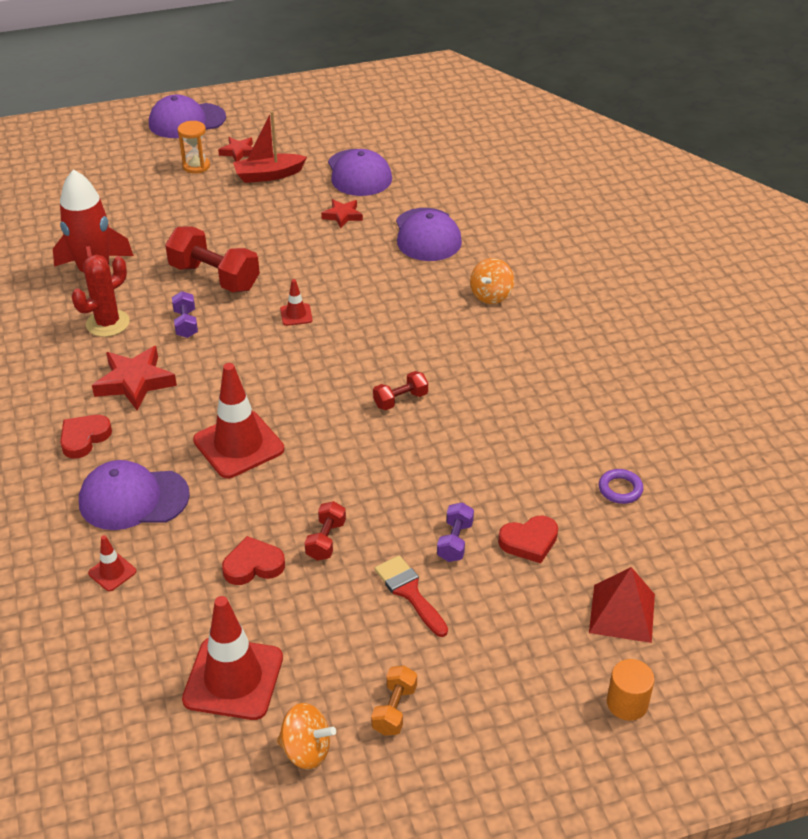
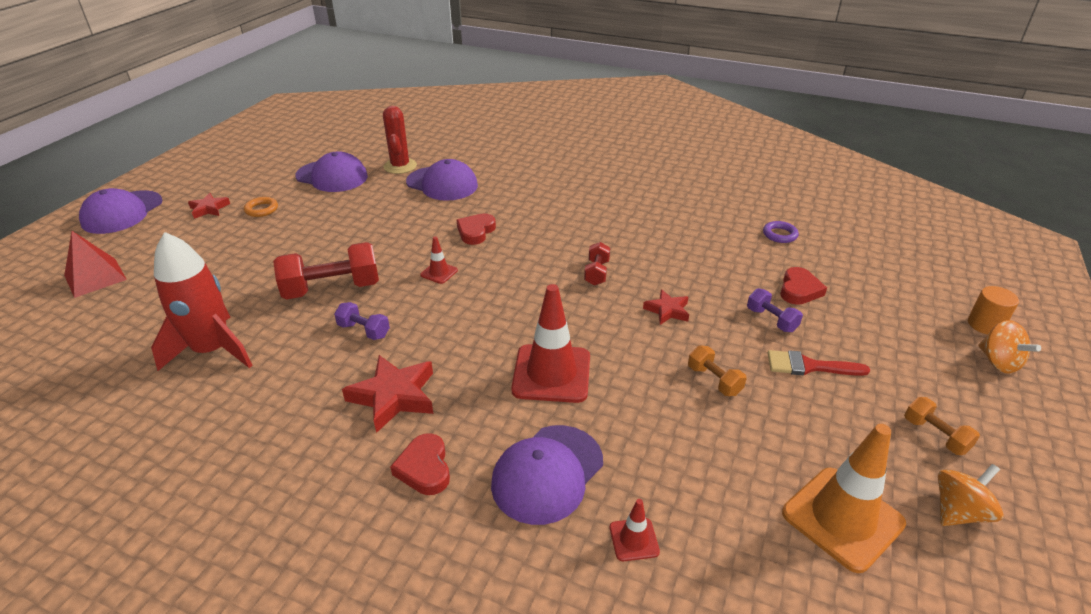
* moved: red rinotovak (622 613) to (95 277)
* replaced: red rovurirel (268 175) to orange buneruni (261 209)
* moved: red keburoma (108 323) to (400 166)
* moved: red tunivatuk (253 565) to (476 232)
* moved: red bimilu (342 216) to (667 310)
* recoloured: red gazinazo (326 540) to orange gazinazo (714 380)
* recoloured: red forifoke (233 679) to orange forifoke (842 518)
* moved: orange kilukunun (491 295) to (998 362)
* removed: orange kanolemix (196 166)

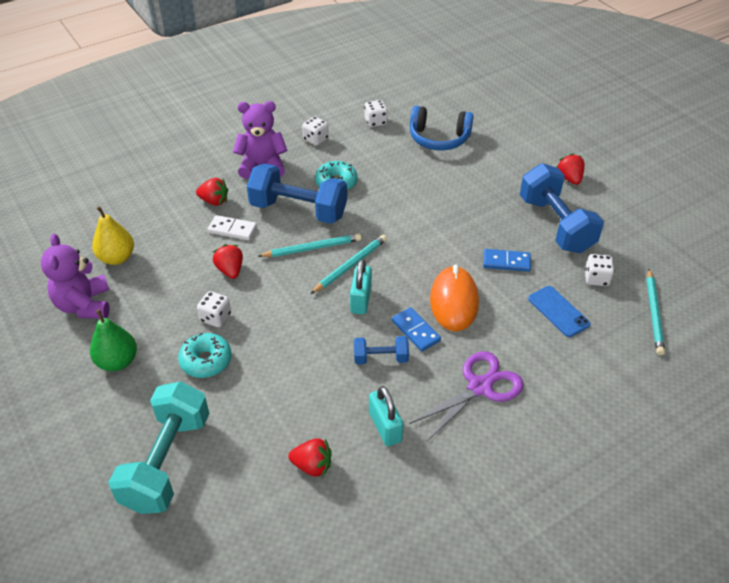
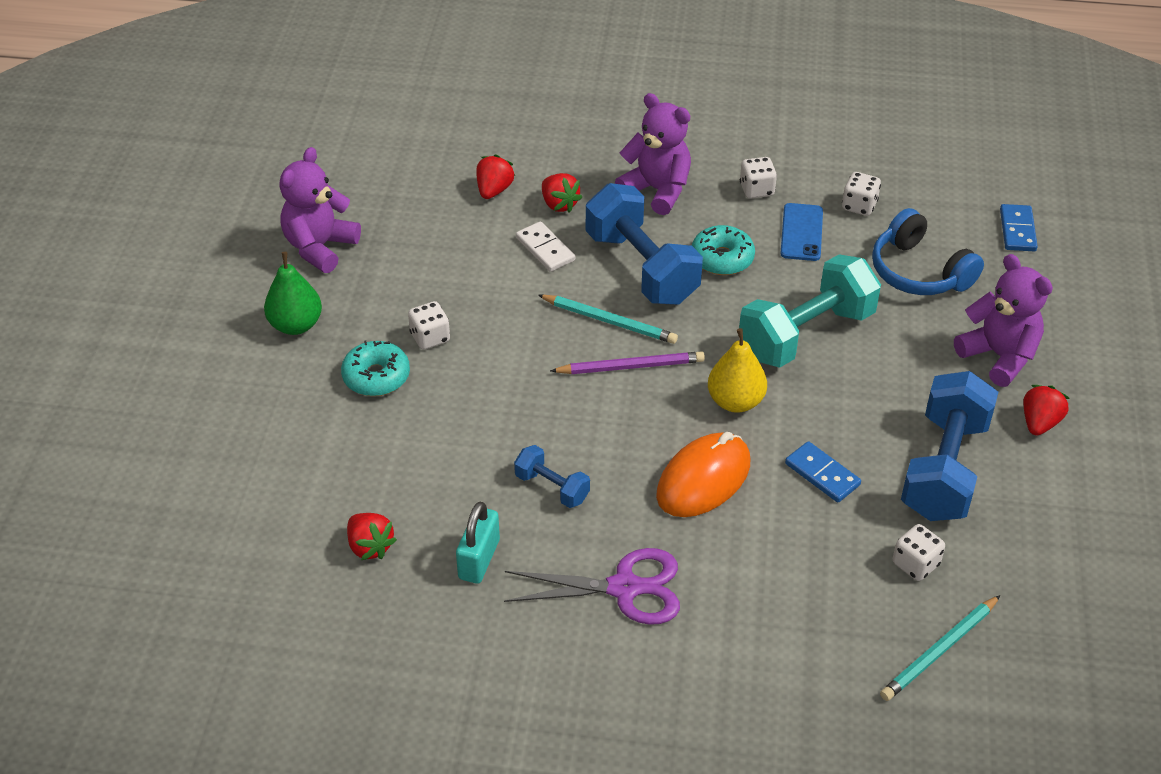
* moved: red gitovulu (230 270) to (494 190)
* recoloured: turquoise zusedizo (350 265) to purple zusedizo (630 366)
* moved: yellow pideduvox (117 258) to (735 401)
* moved: turquoise gazinazo (167 462) to (806 334)
* moved: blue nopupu (558 311) to (801 232)
* added: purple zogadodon (999 356)
* moved: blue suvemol (415 331) to (1017 230)
* removed: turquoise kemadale (361 300)

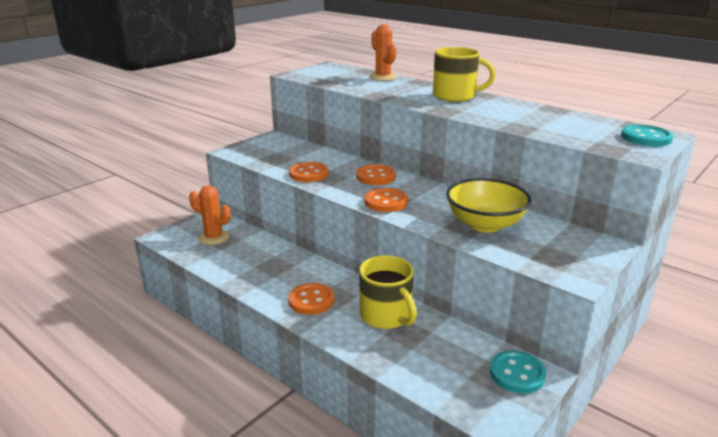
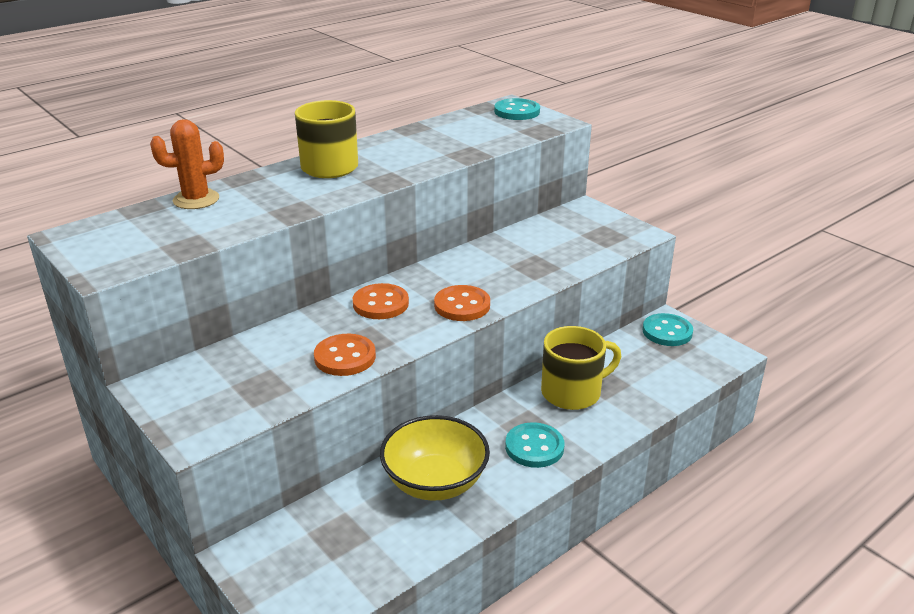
* moved: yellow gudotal (485 224) to (435 482)
* recoloured: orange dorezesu (311 300) to turquoise dorezesu (534 447)
* removed: orange keburoma (214 237)

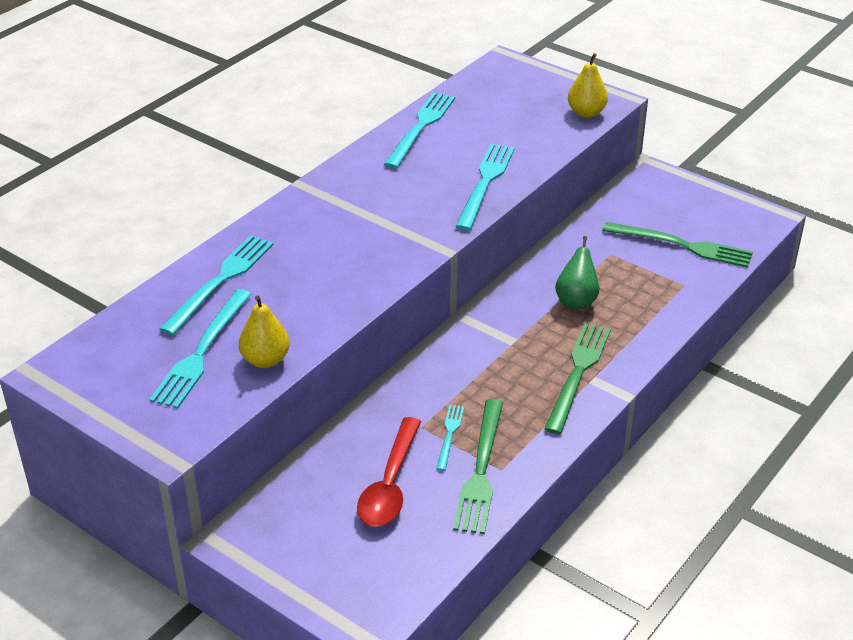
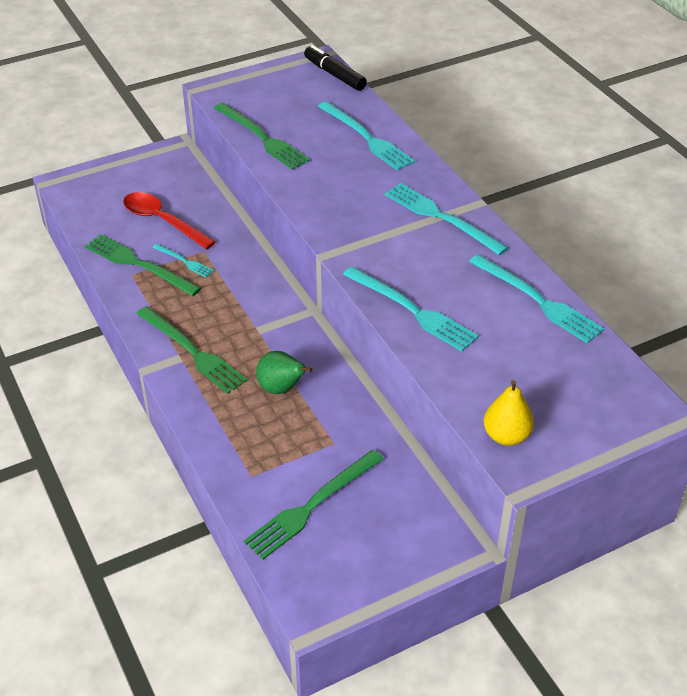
* replaced: yellow pideduvox (265 360) to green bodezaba (262 138)
* added: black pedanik (334 75)
* moved: turquoise bodezaba (202 352) to (441 217)

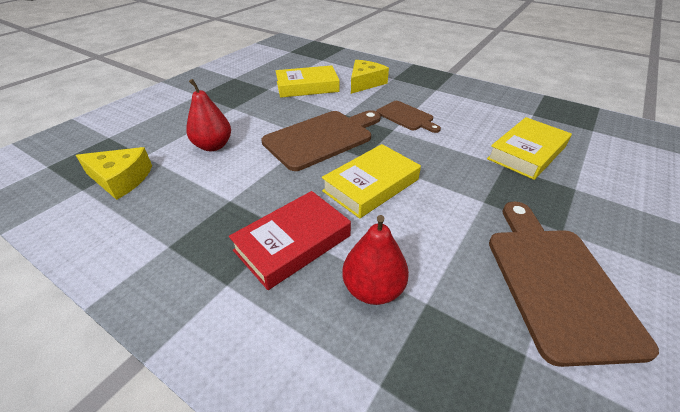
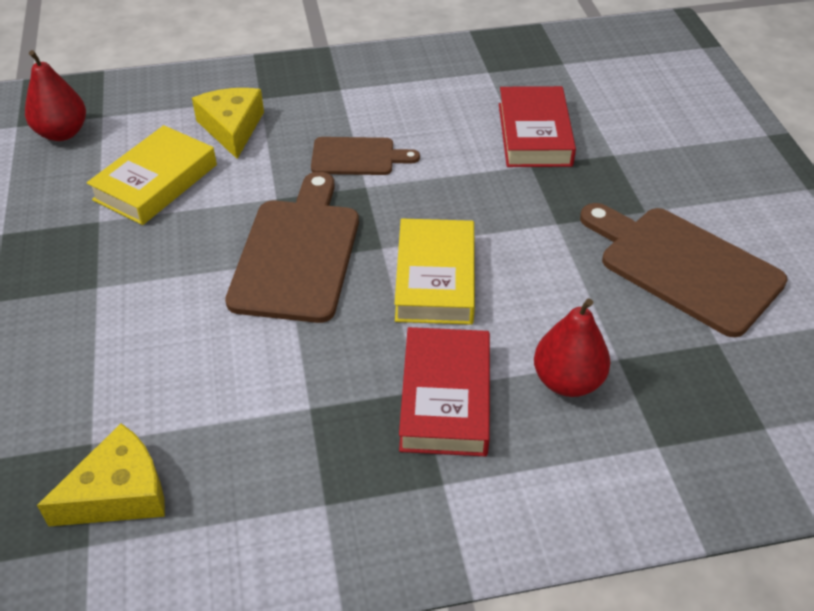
* moved: red pideduvox (213 146) to (62 133)
* recoloured: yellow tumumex (526 153) to red tumumex (534 134)

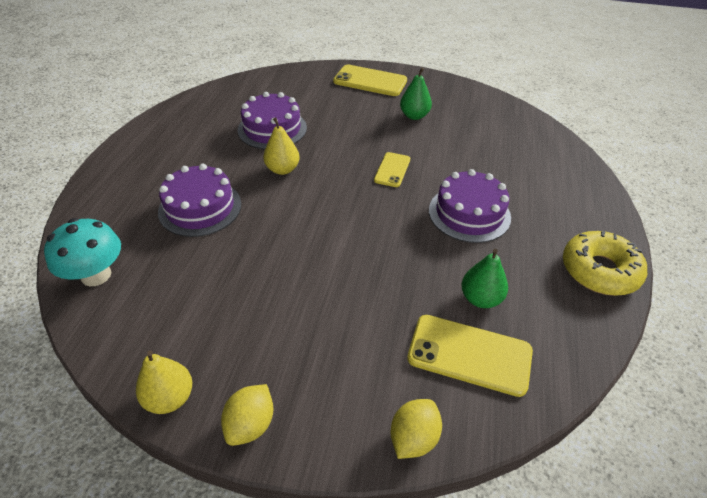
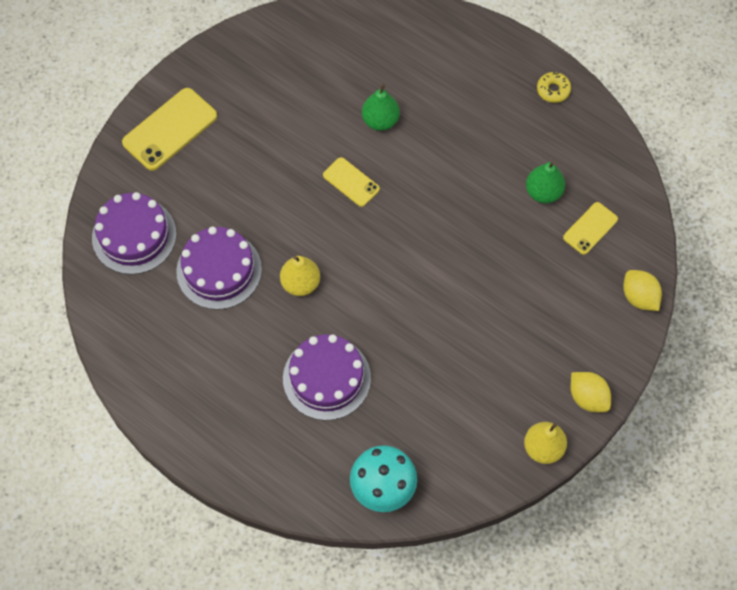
* moved: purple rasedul (469 213) to (134 236)
* moved: green pideduvox (414 116) to (380 121)
* resized: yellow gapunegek (599 270) = (553 90) x0.49
* resized: yellow nopupu (469 355) = (590 228) x0.59

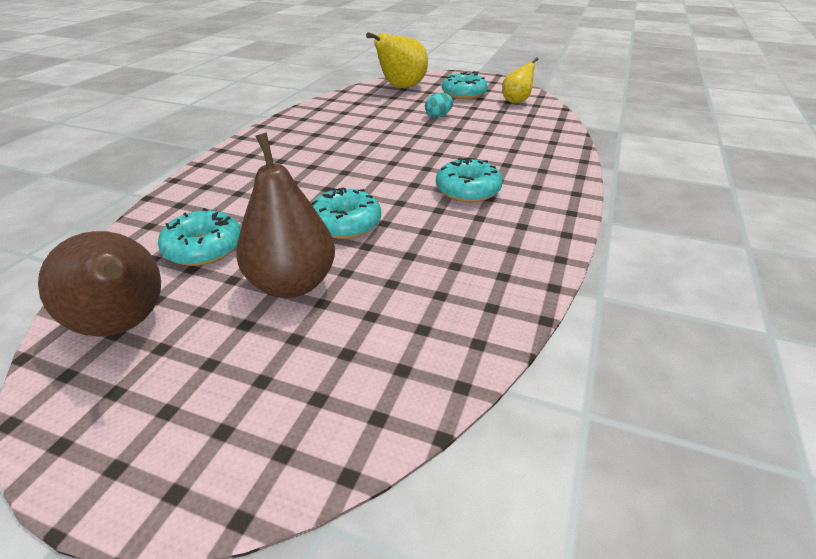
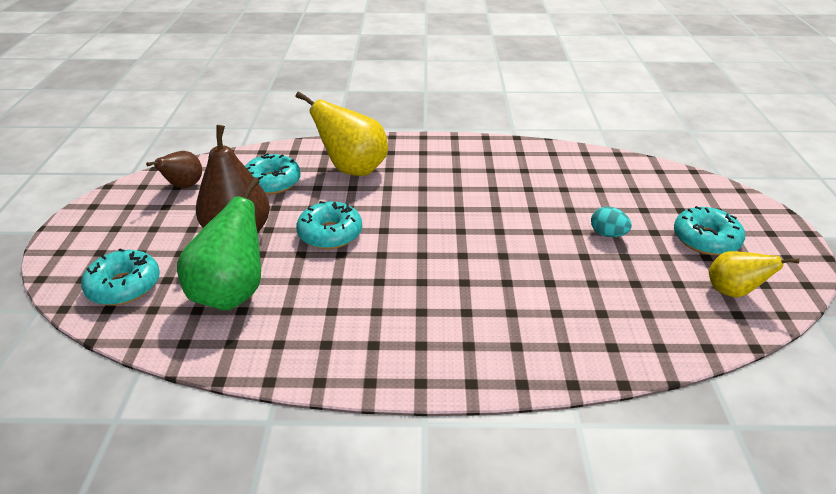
* moved: turquoise gapunegek (468 190) to (124 286)
* resized: brown pideduvox (124 325) = (184 186) x0.59
* added: green pideduvox (232 293)
* moved: yellow pideduvox (401 87) to (353 169)

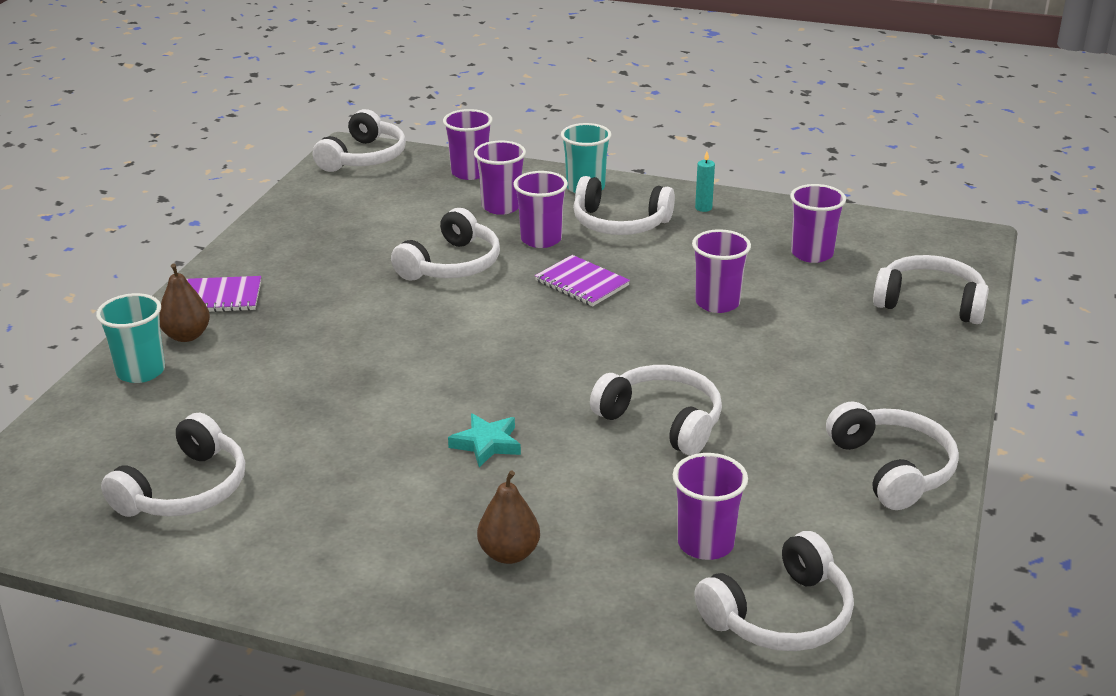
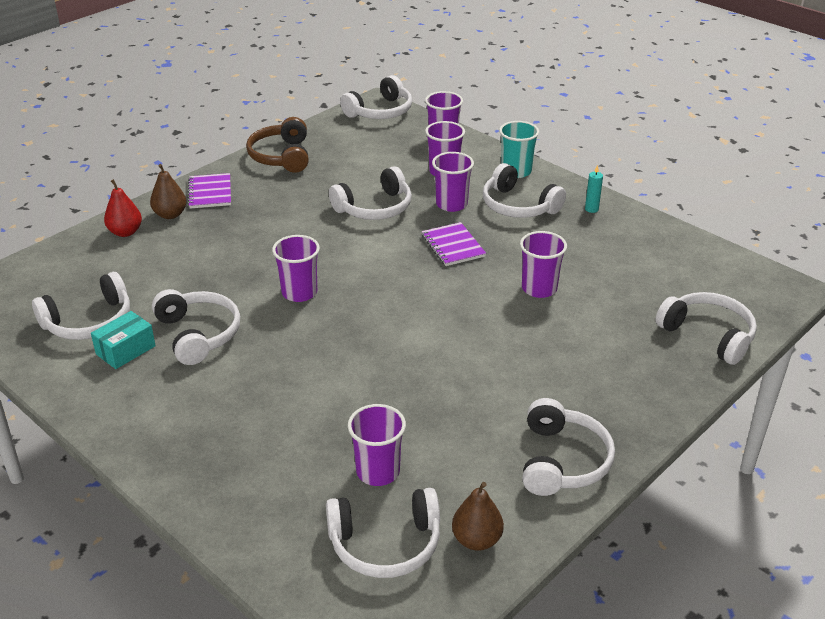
* added: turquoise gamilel (125 350)
* replaced: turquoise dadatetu (141 371) to red pideduvox (125 232)
* moved: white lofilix (662 421) to (198 334)
* turned: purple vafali (219 297) = (210 193) 60 degrees clockwise
* added: brown lofilix (281 156)
* moved: purple dadatetu (812 254) to (299 292)
* moved: brown pideduvox (509 554) to (476 540)
* removed: turquoise bimilu (486 444)

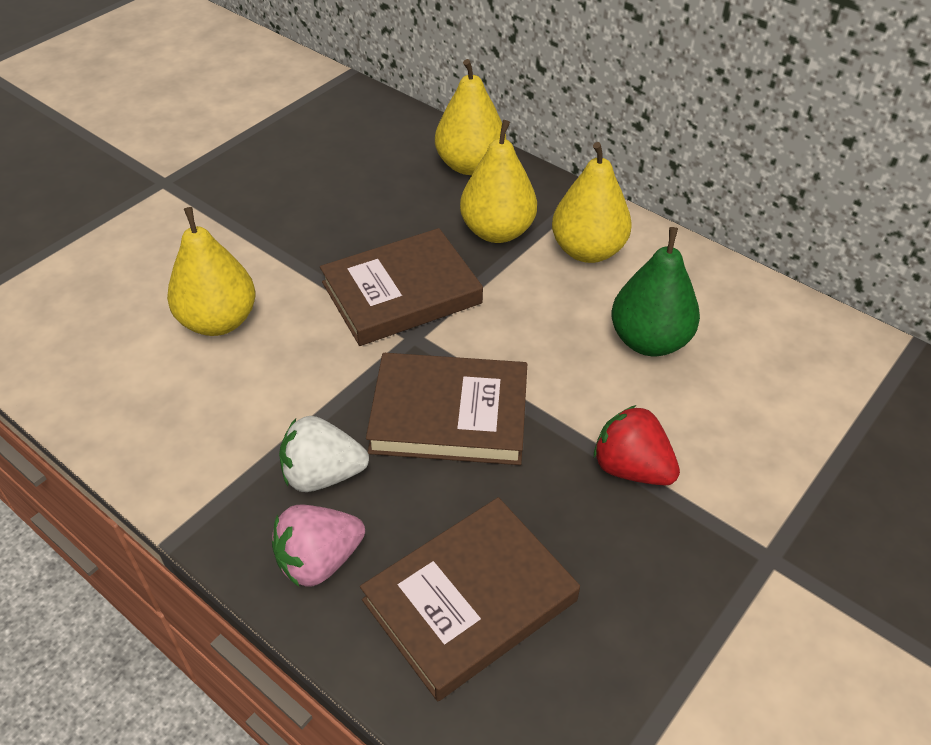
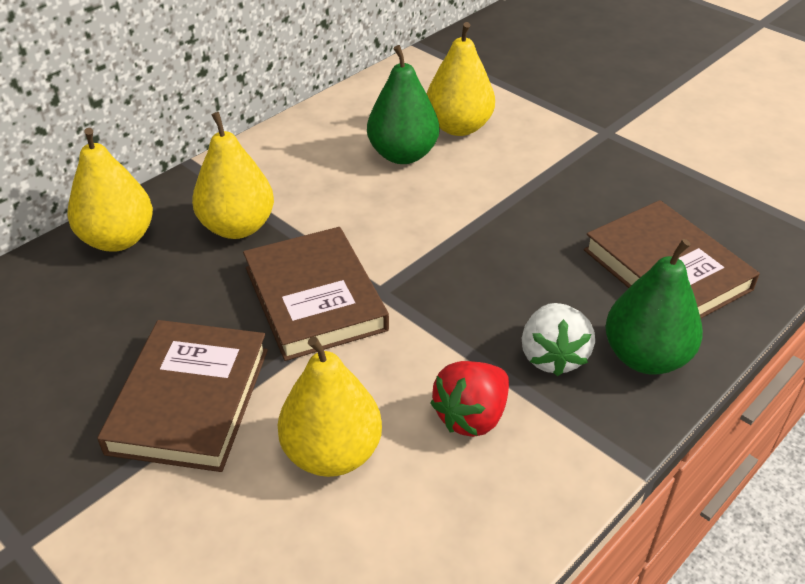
* moved: brown tumumex (449 415) to (190 400)
* moved: yellow pideduvox (587 250) to (458 127)
* moved: red gitovulu (631 468) to (471 416)
* replaced: pink gitovulu (319 560) to green pideduvox (645 357)

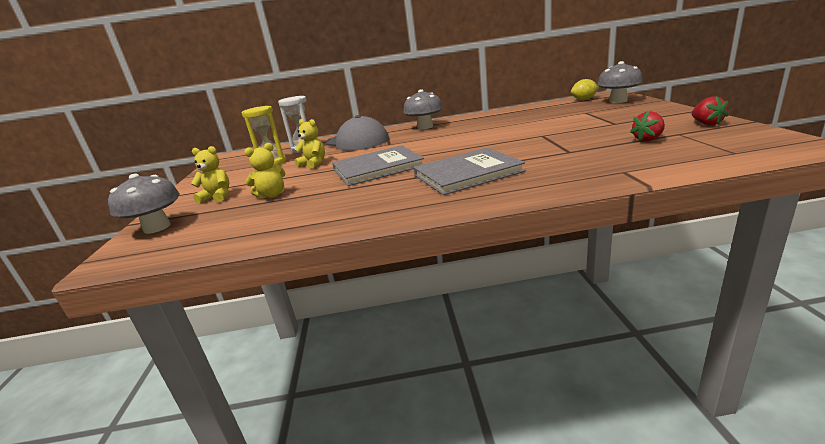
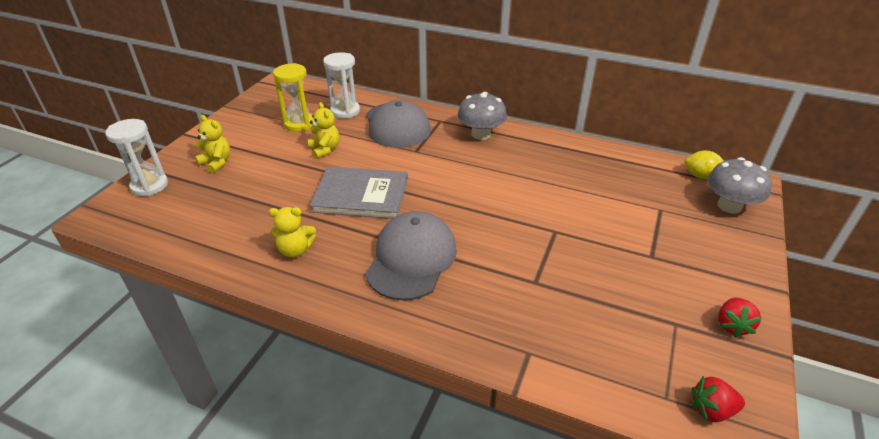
* replaced: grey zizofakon (157 227) to white kanolemix (149 186)
* moved: yellow zogadodon (272 195) to (295 250)
* replaced: grey tumumex (467 173) to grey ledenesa (411 259)
* moved: red gitovulu (648 139) to (711 410)

